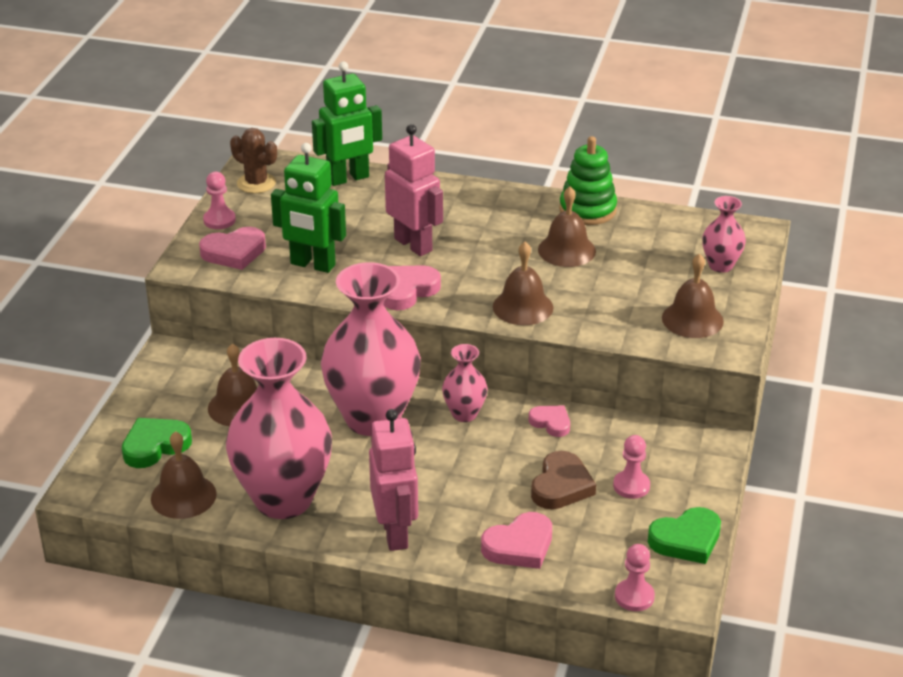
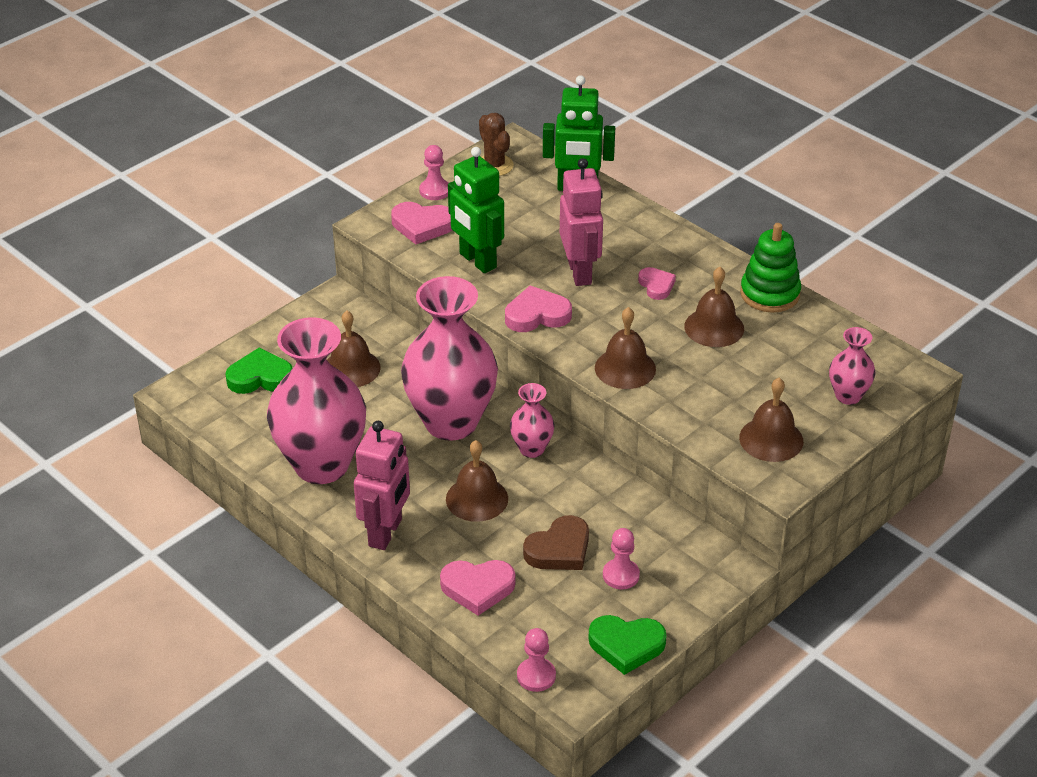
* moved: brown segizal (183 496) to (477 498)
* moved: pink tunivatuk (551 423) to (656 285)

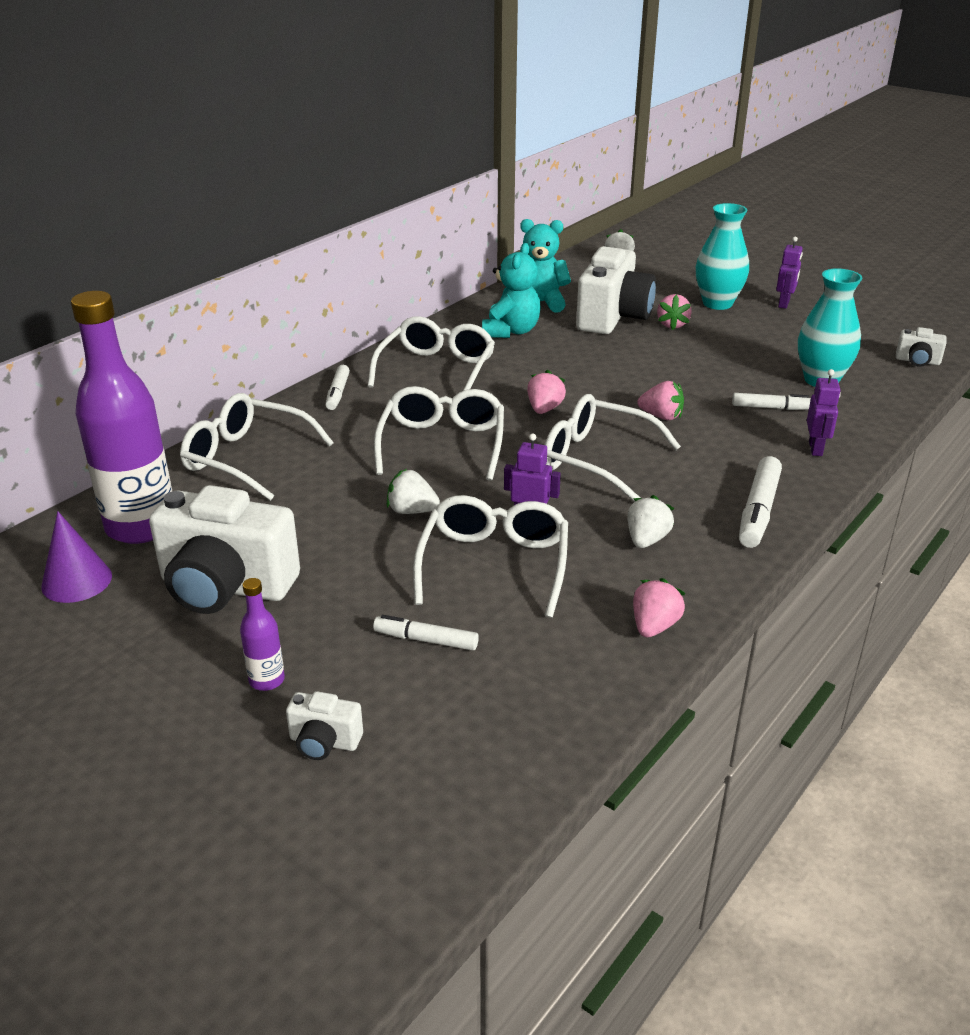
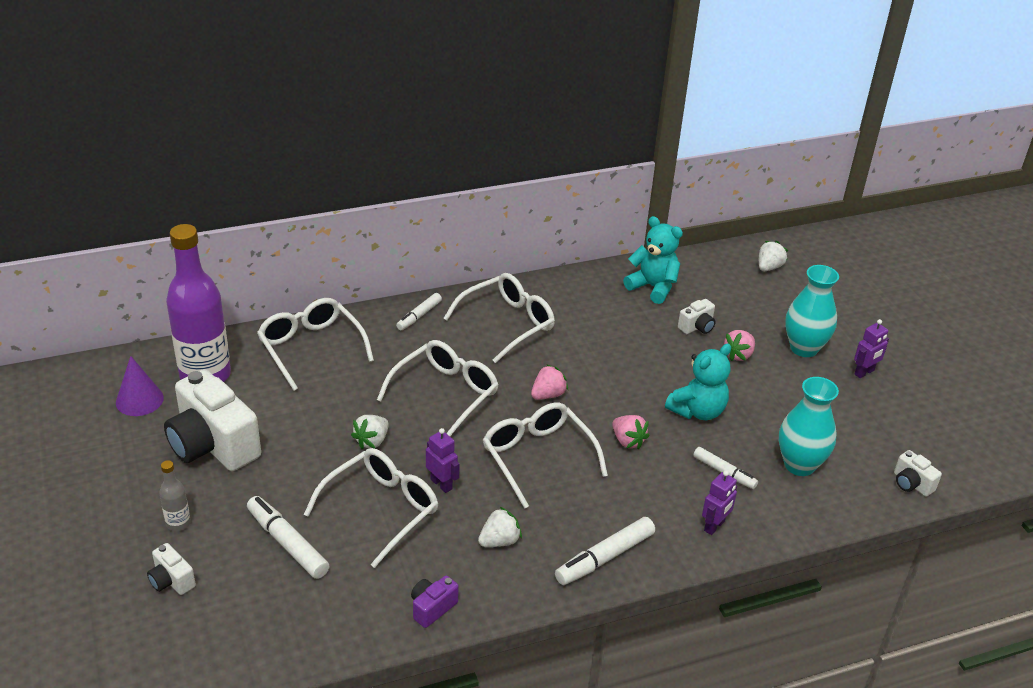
* recoloured: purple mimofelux (267 680) to grey mimofelux (178 523)
* resized: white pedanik (426 640) = (287 543) x1.56
* turned: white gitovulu (412 511) = (372 441) 105 degrees counterclockwise
* replaced: pink gitovulu (654 626) to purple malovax (432 608)
* moved: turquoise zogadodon (511 331) to (697 411)
* resized: white malovax (613 317) = (697 327) x0.45

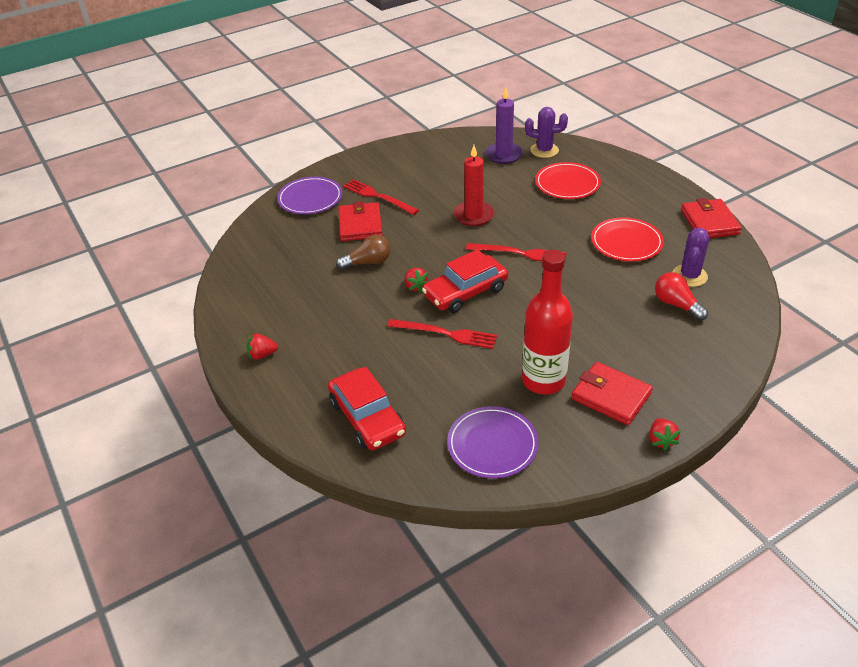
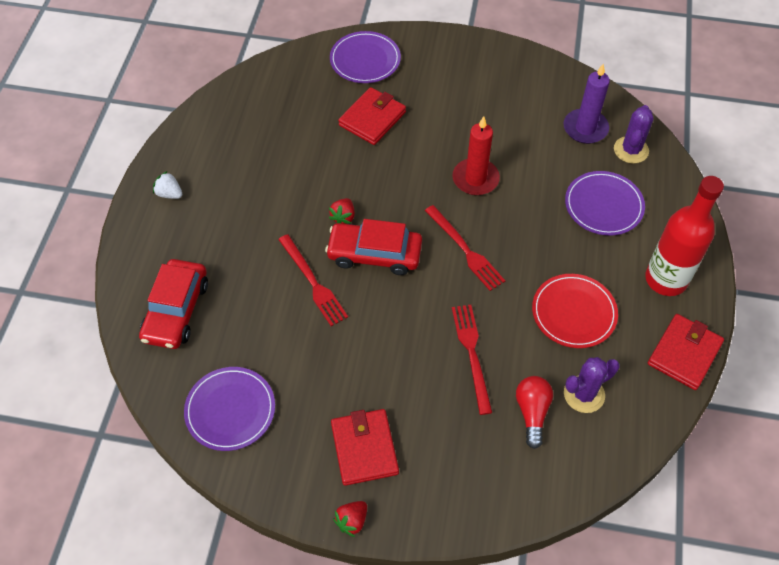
* recoloured: red gitovulu (262 355) to white gitovulu (169 194)
* moved: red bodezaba (378 196) to (472 354)
* recoloured: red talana (567 183) to purple talana (603 205)
* turned: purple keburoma (544 150) = (631 150) 60 degrees clockwise
* moved: red mimofelux (543 380) to (666 279)
* removed: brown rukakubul (368 262)

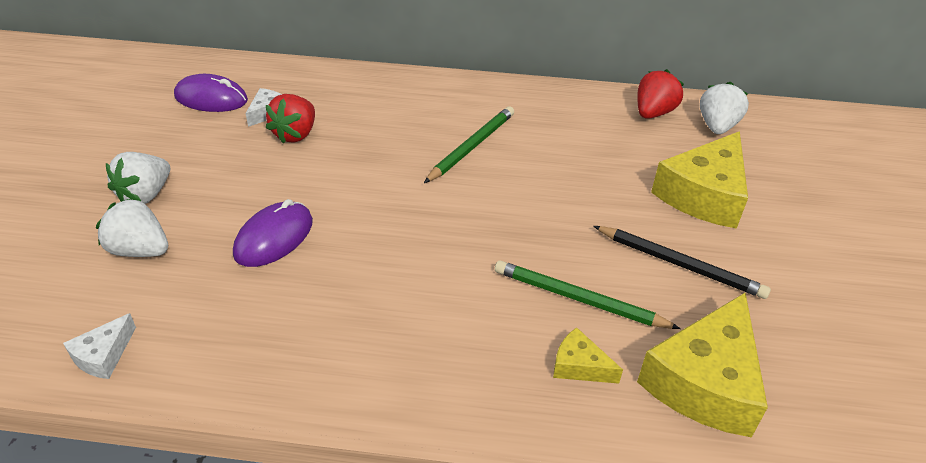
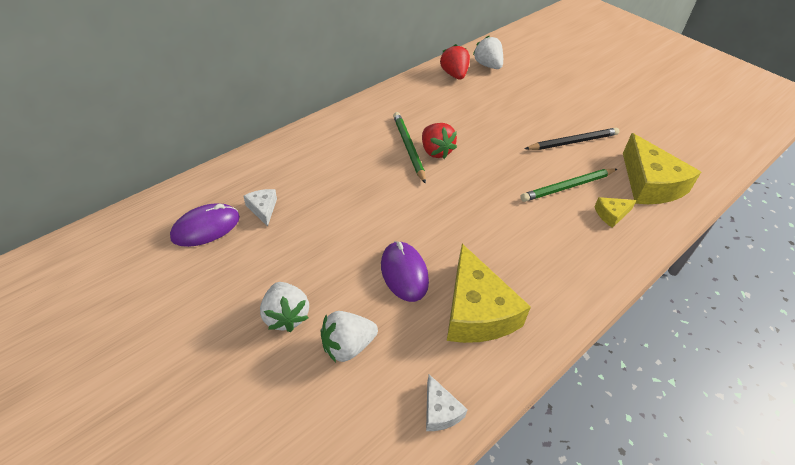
* moved: red gitovulu (295 134) to (435 151)
* moved: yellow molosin (704 194) to (476 311)

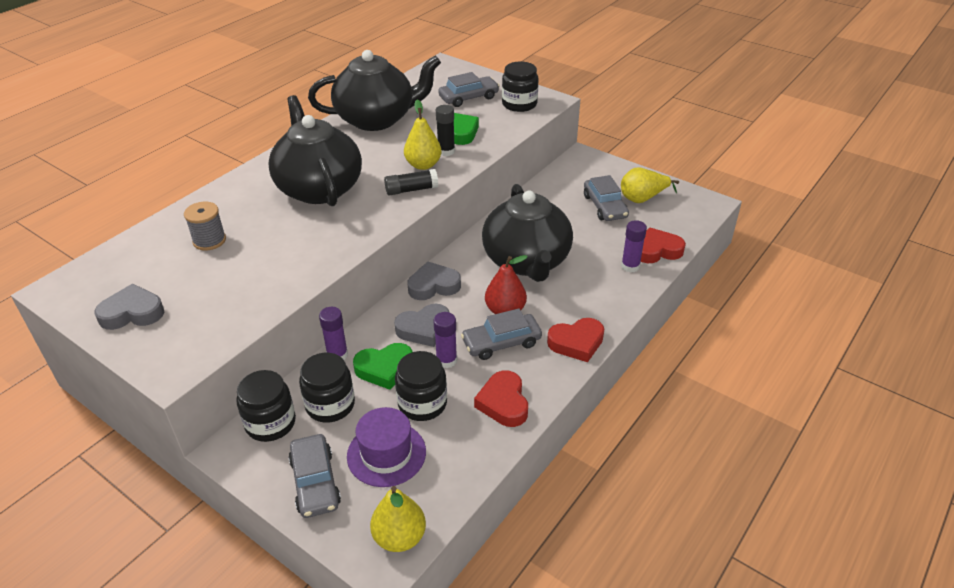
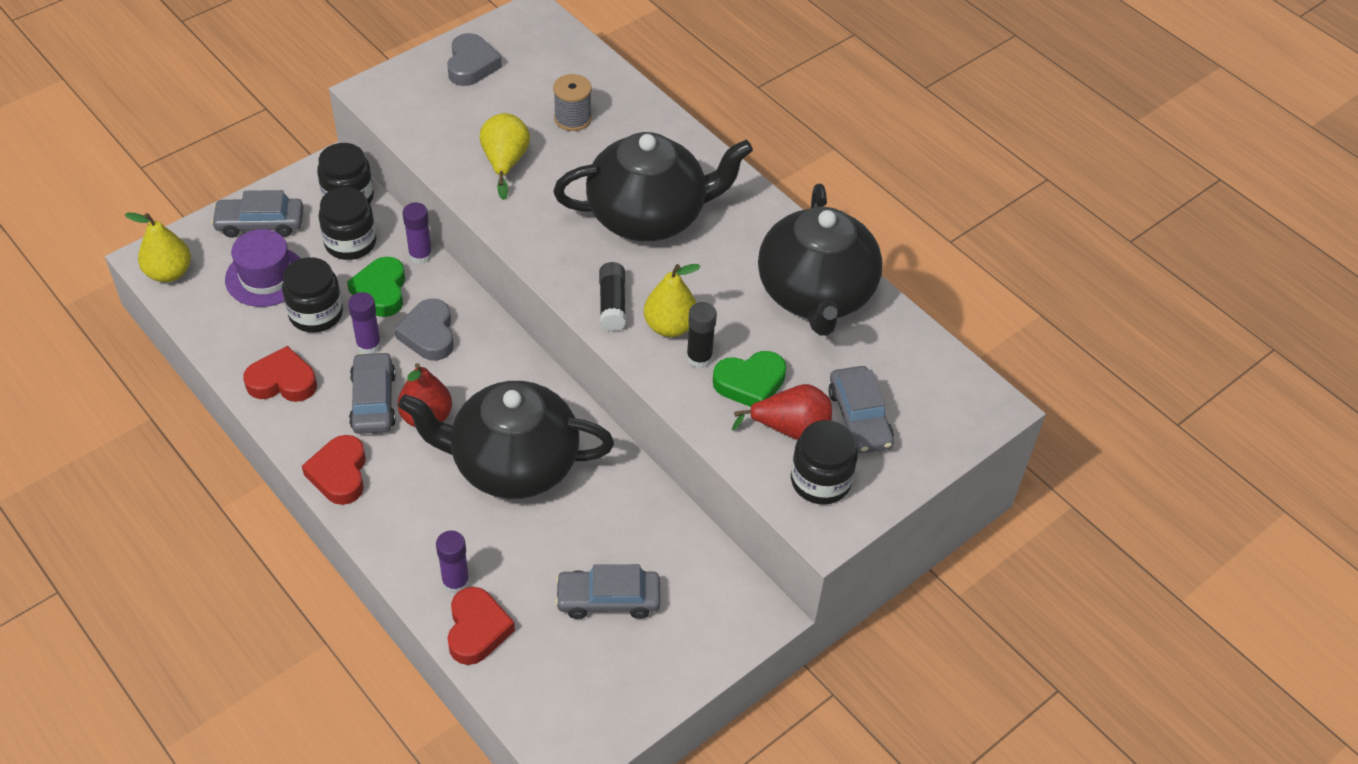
* moved: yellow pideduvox (642 198) to (505 163)
* added: red pideduvox (790 429)
* removed: grey tunivatuk (433 286)

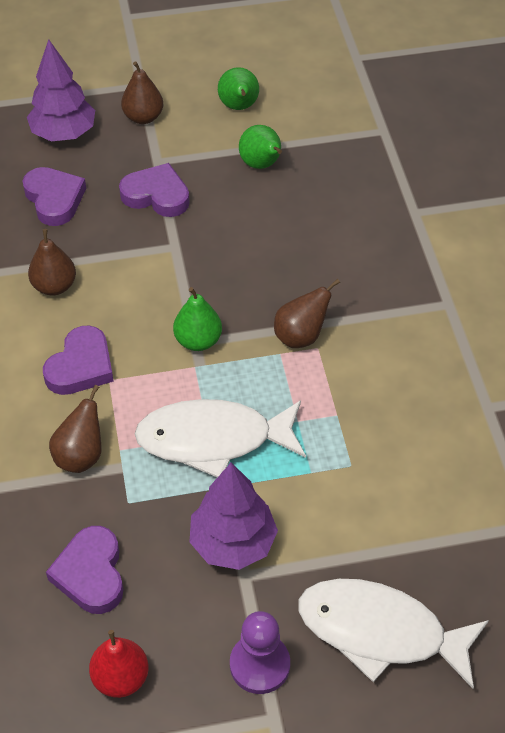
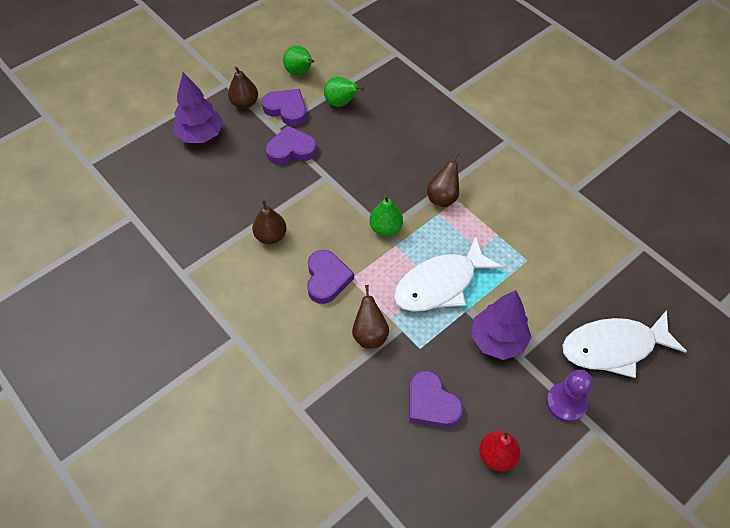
* moved: purple tunivatuk (54 199) to (286 109)

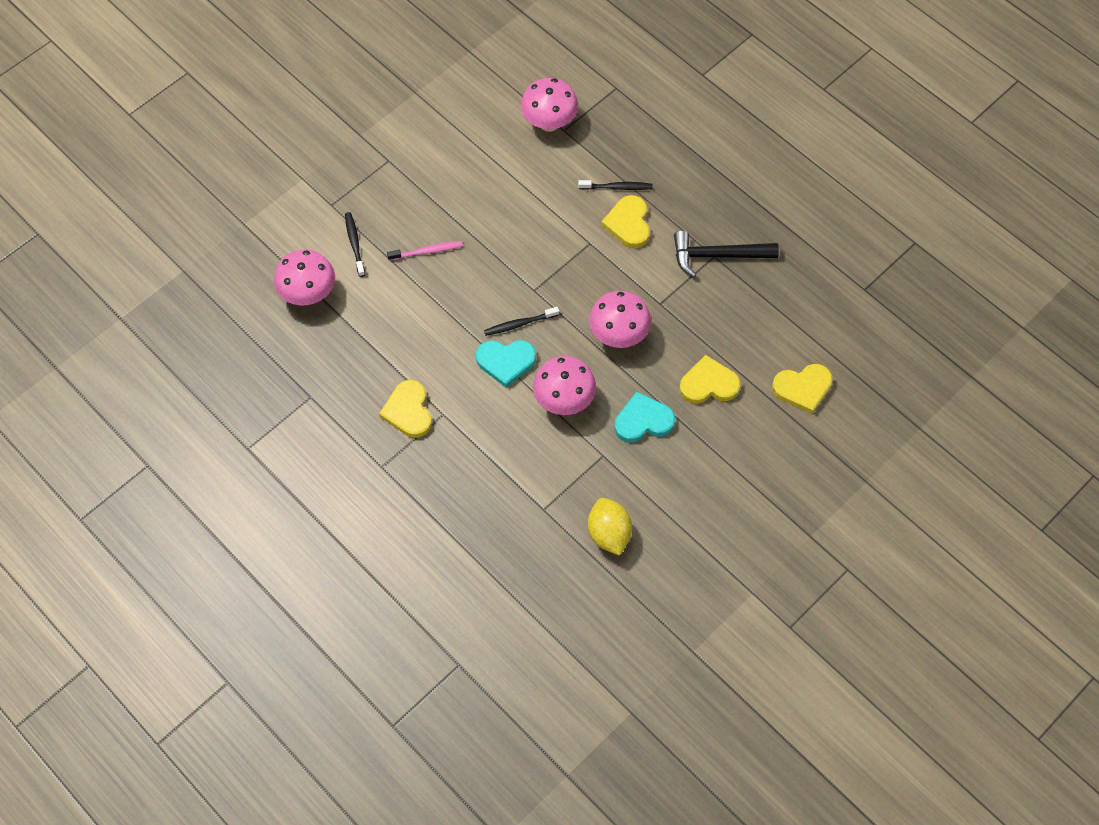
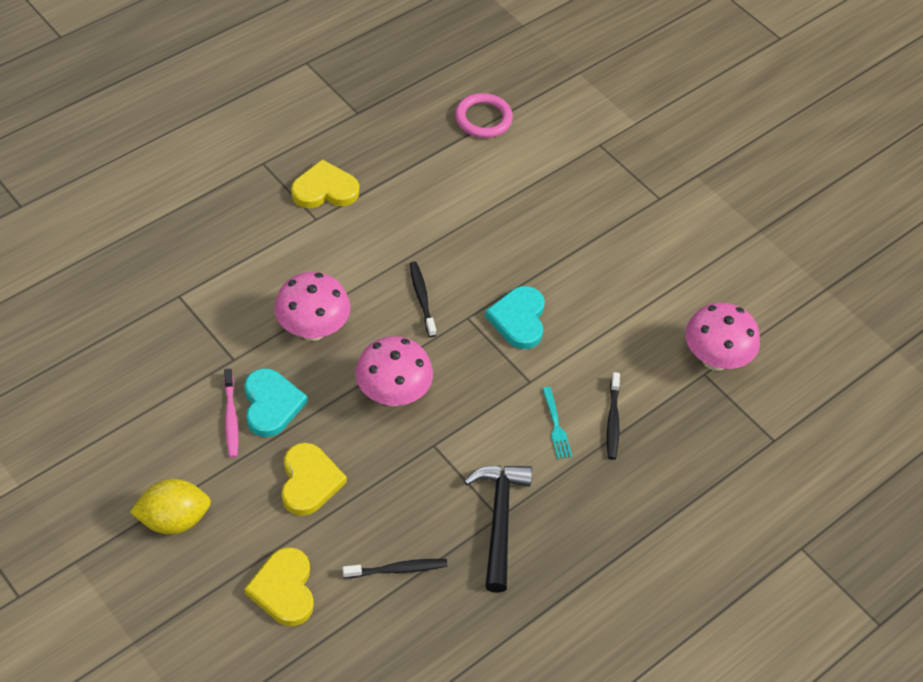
* moved: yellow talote (609 533) to (174 520)
* moved: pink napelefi (427 251) to (231 418)
* moved: black napelefi (354 243) to (397 569)
* replaced: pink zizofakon (309 294) to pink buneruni (483 118)
* moved: turquoise tunivatuk (506 362) to (518 319)
* replaced: yellow tunivatuk (628 223) to turquoise bodezaba (556 426)

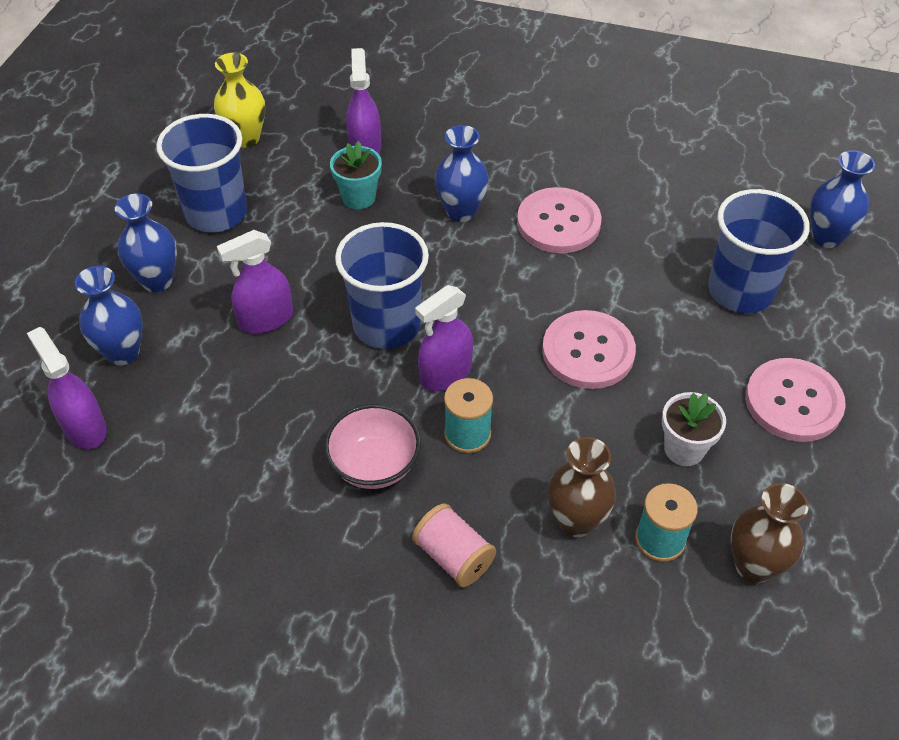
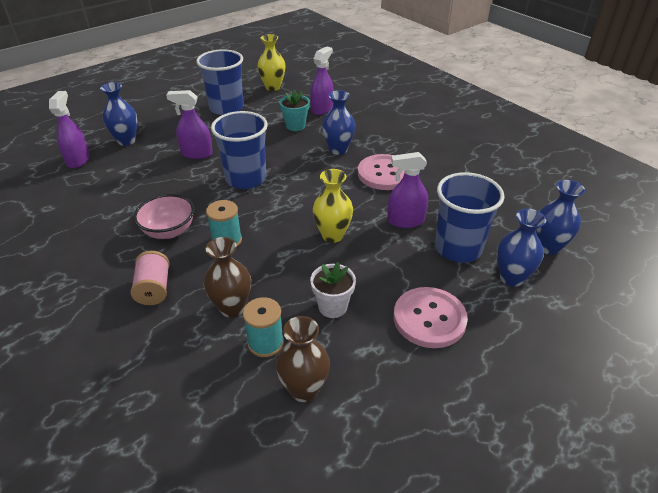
* replaced: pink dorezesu (588 352) to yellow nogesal (332 235)
* moved: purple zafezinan (445 374) to (405 221)
* moved: blue nogesal (157 280) to (511 278)

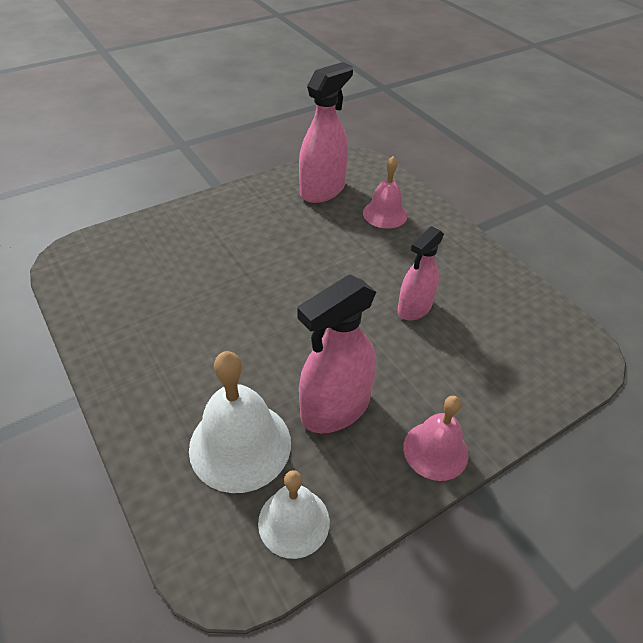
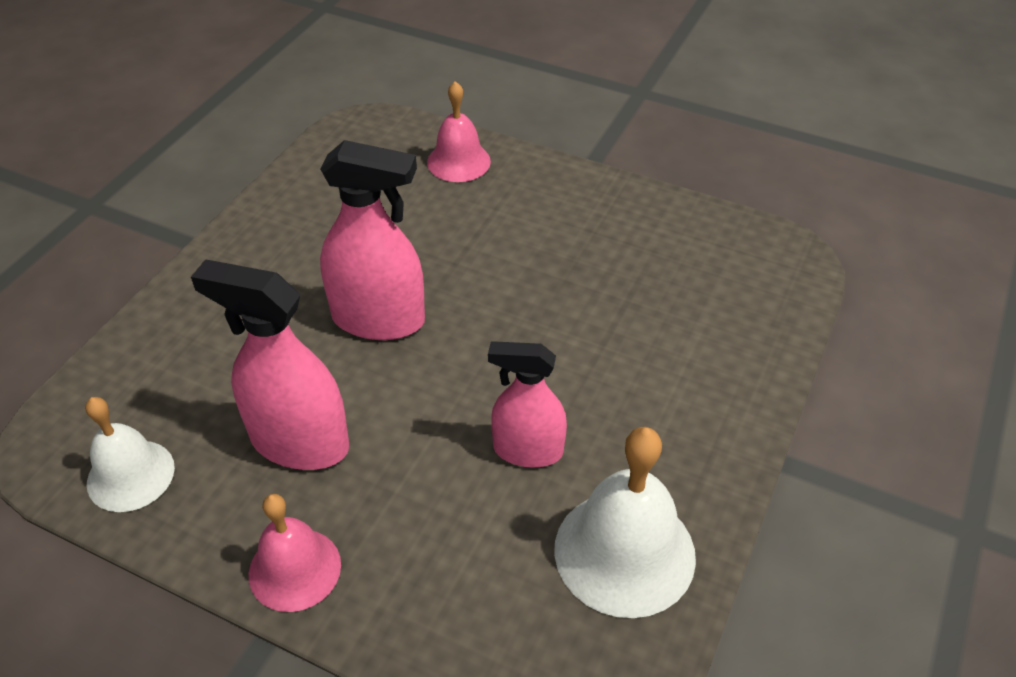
* moved: pink zafezinan (322 190) to (378 319)
* moved: pink segizal (385 214) to (458 161)
* moved: white segizal (240 445) to (624 552)

